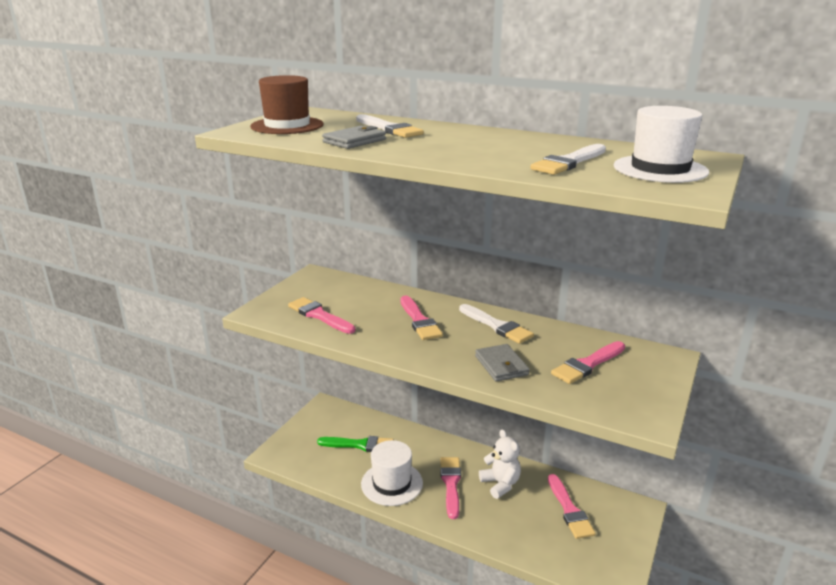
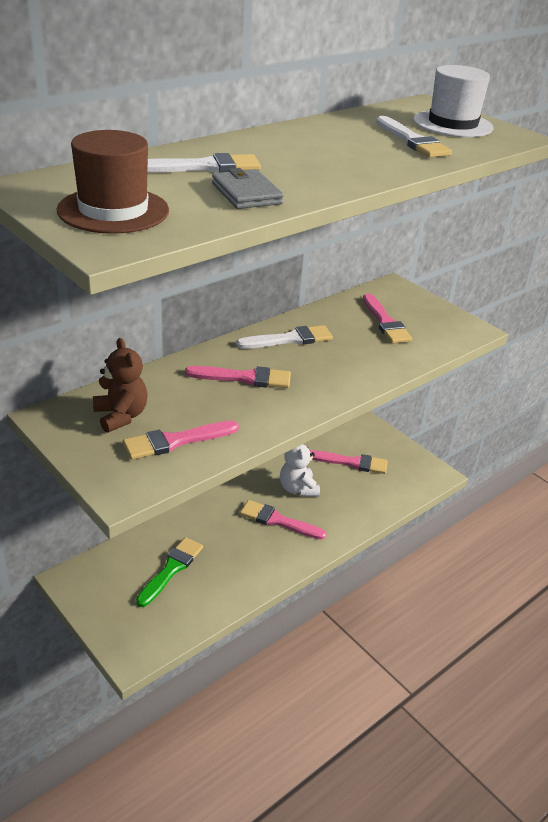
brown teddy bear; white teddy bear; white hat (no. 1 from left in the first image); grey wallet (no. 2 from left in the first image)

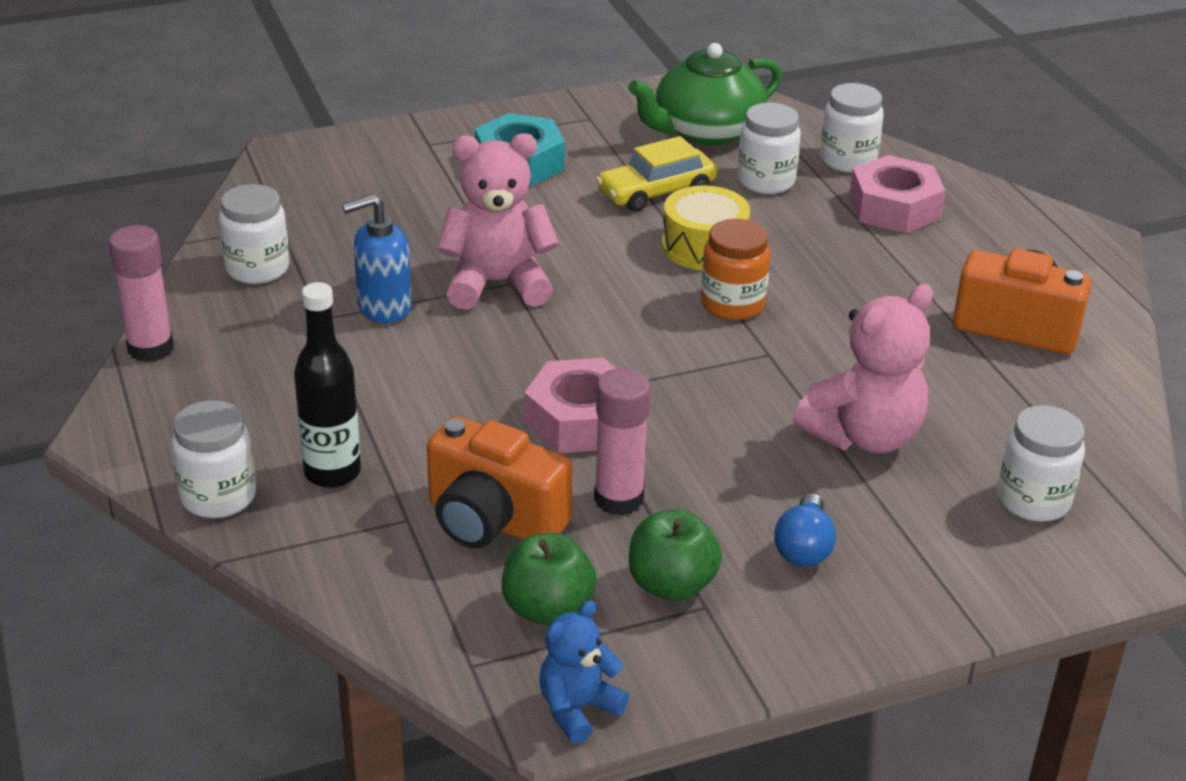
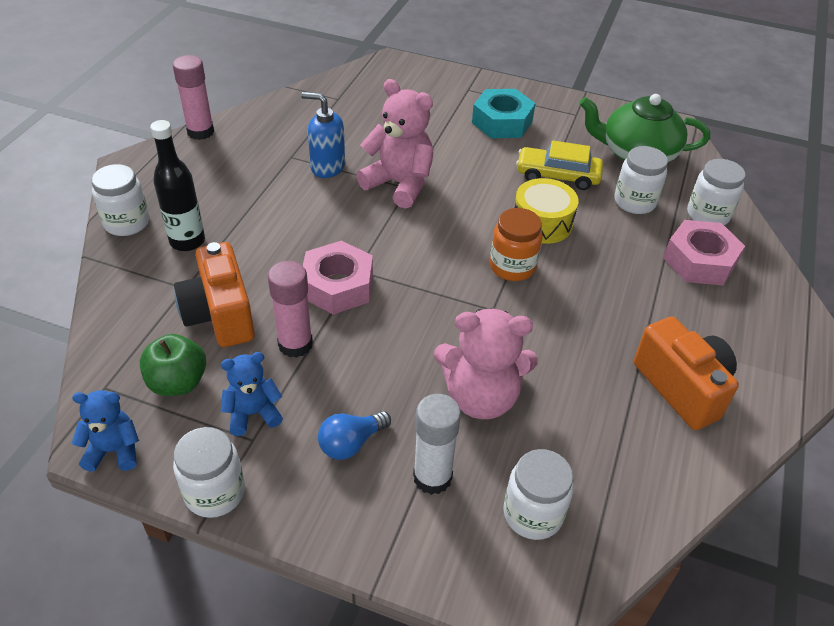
white jar (no. 2 from left); blue teddy bear (no. 2 from left); white glue stick

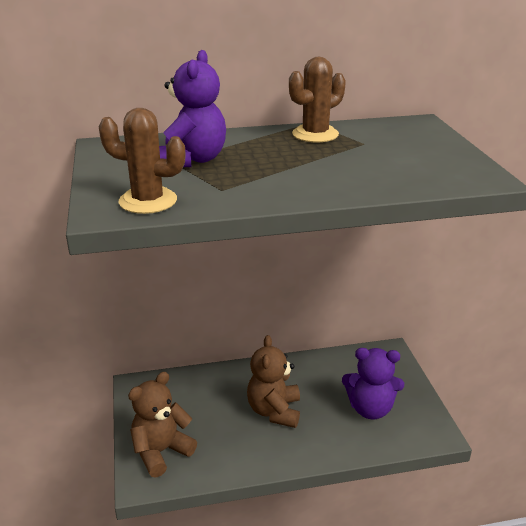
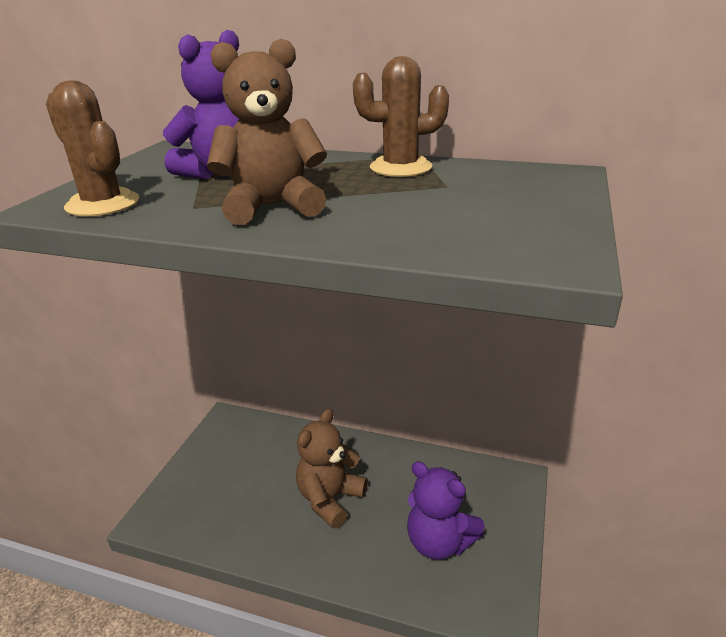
brown teddy bear (no. 1 from left)

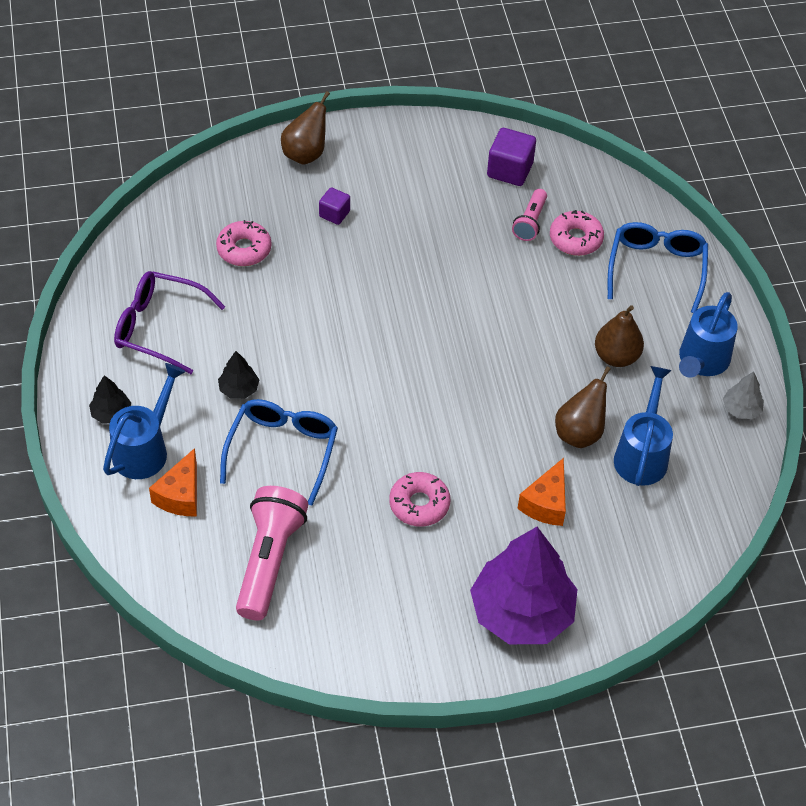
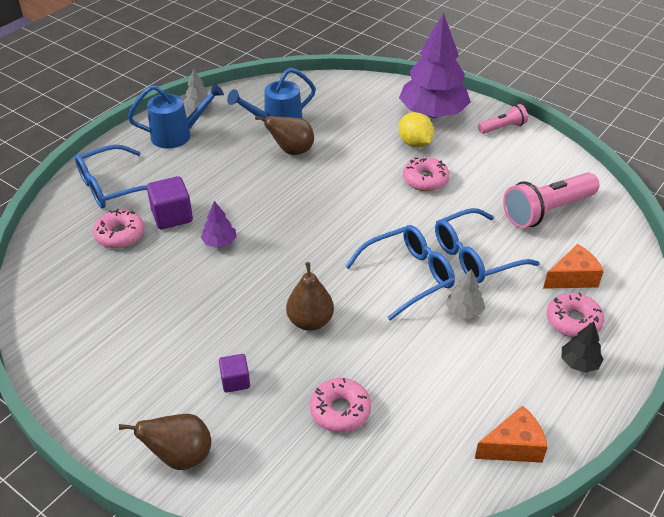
purple cube (no. 1 from left); purple tree (no. 1 from left); brown pear (no. 3 from left); blue glasses (no. 2 from left); yellow lemon; grey tree (no. 2 from left); orange cheese (no. 1 from left); pink flashlight (no. 1 from left); pink donut (no. 4 from left); purple glasses

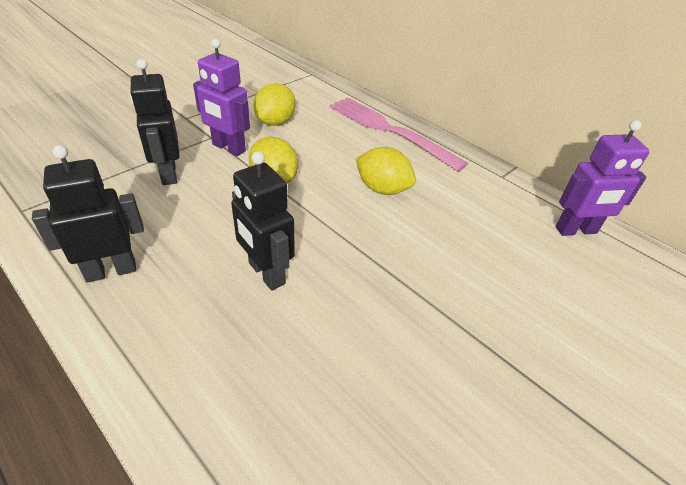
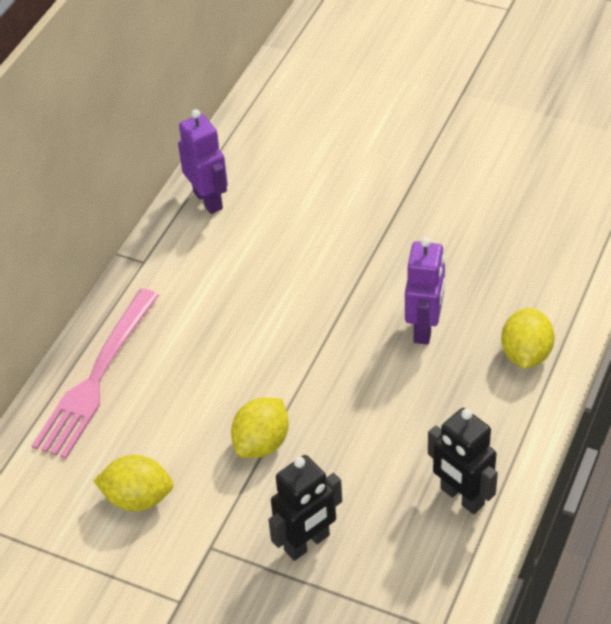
purple robot (no. 2 from left); yellow lemon (no. 3 from left); black robot (no. 3 from left in the first image)

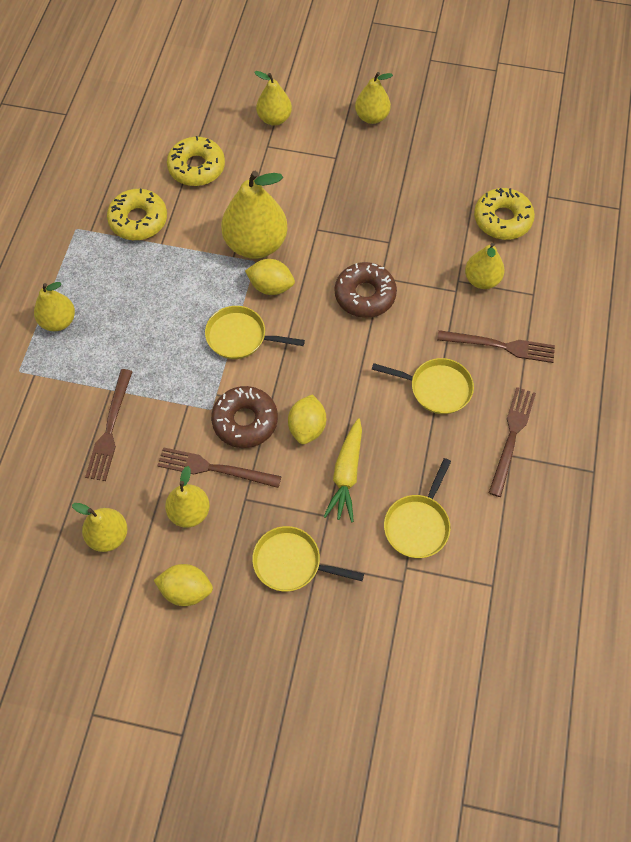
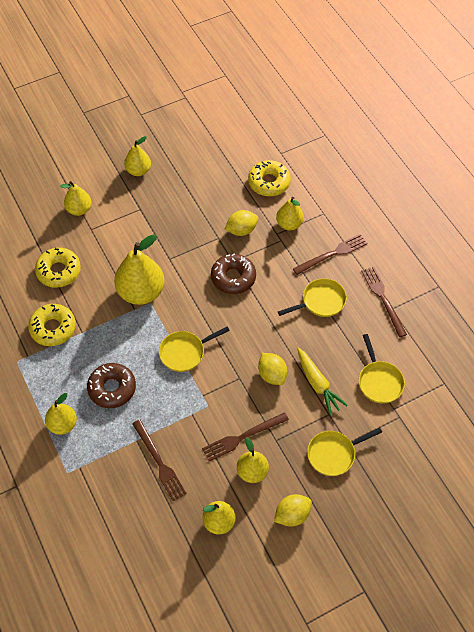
brown donut (no. 1 from left); yellow lemon (no. 1 from left)

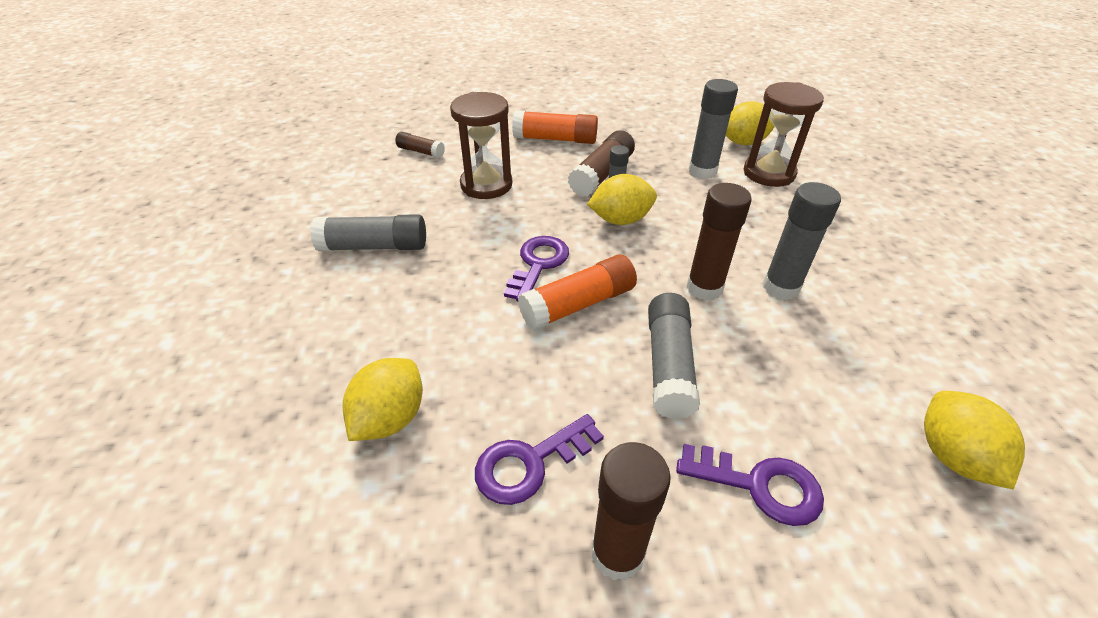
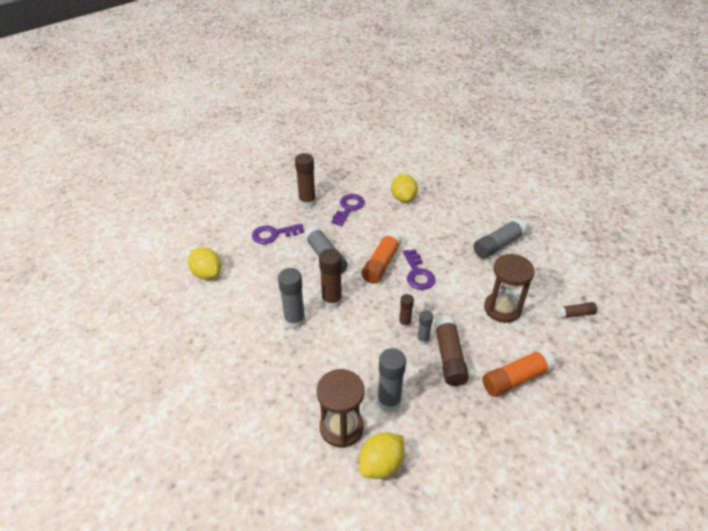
brown glue stick (no. 3 from left)

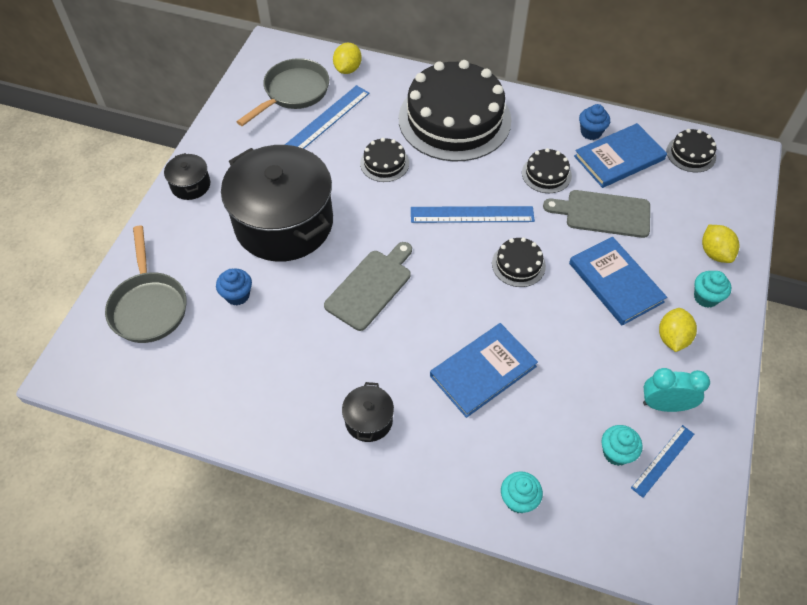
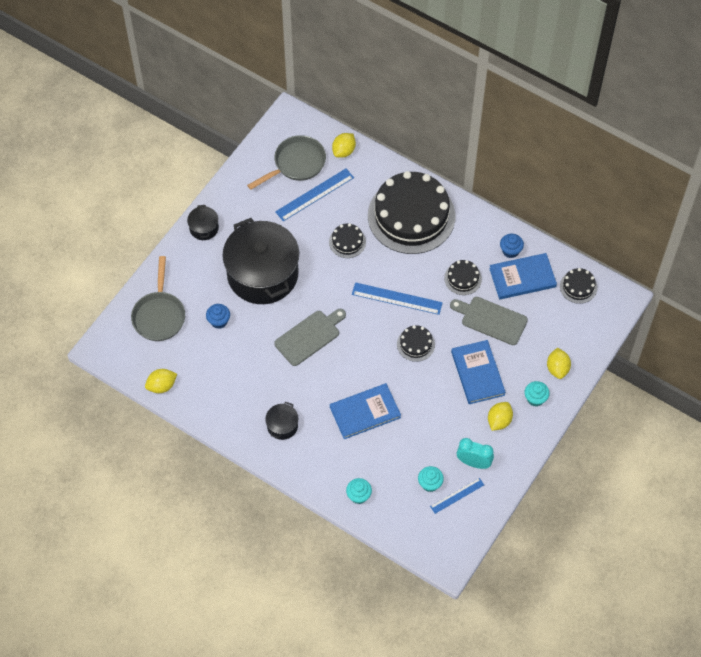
yellow lemon (no. 1 from left)

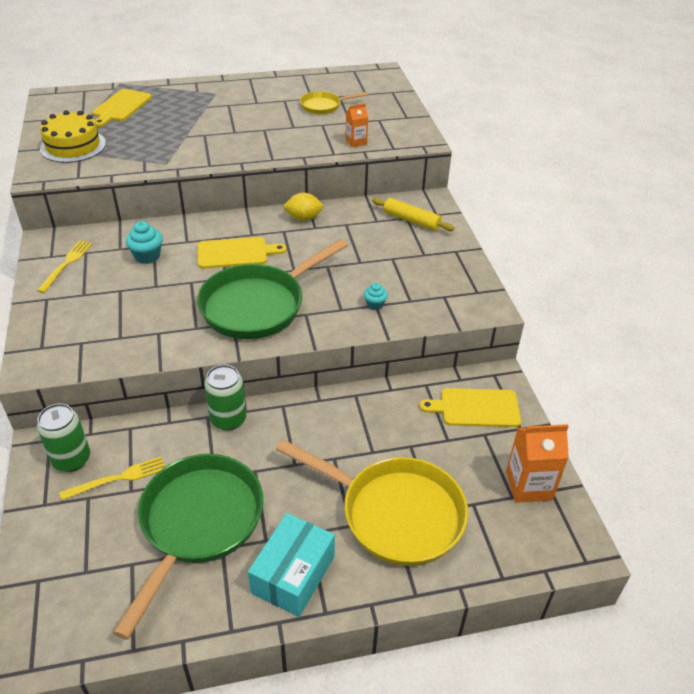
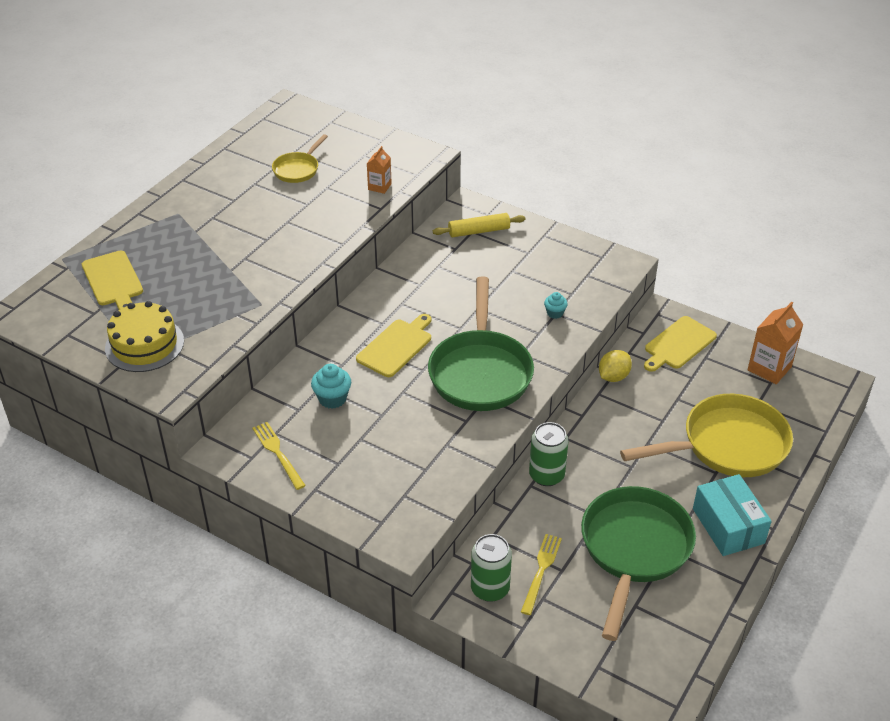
green pan (no. 2 from left); yellow lemon

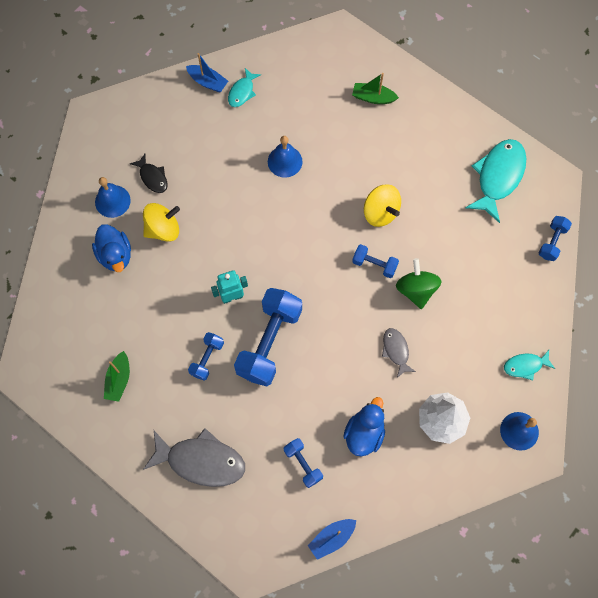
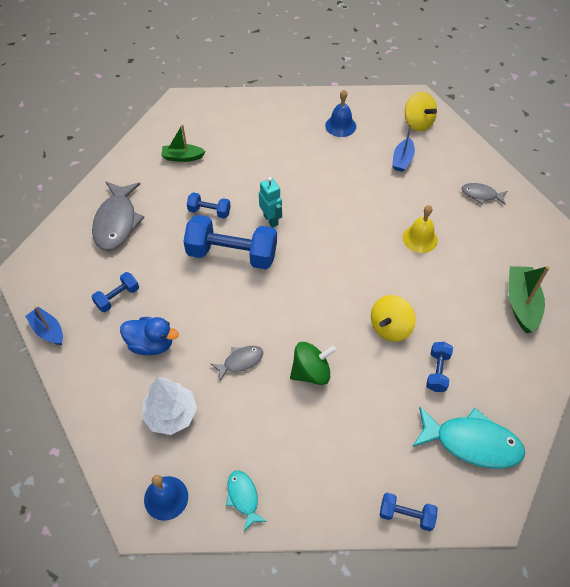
blue boat (no. 2 from left); yellow bell; yellow spinning top (no. 2 from left); blue dumbbell (no. 5 from left); grey fish (no. 3 from left); green boat (no. 2 from left); blue duck (no. 1 from left in the first image); black fish

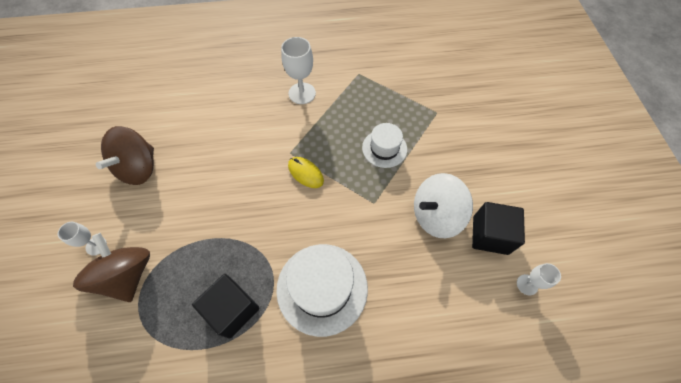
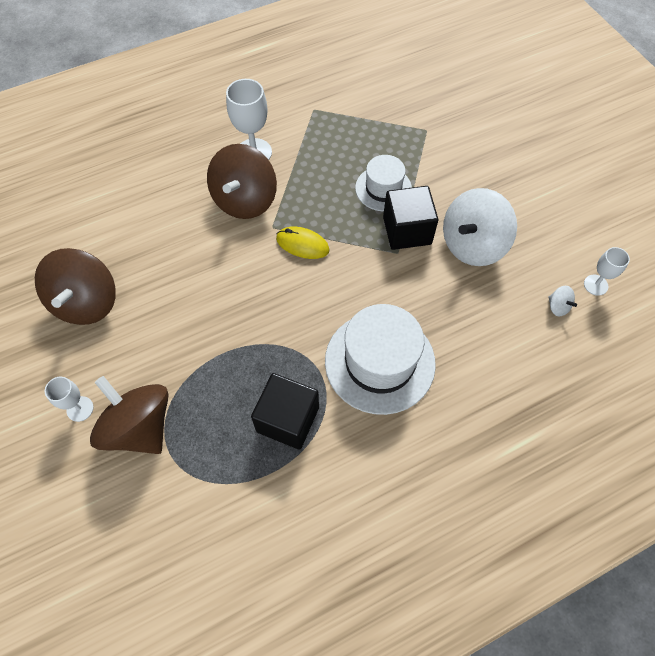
brown spinning top (no. 3 from left); black cube (no. 2 from left); white spinning top (no. 2 from left)

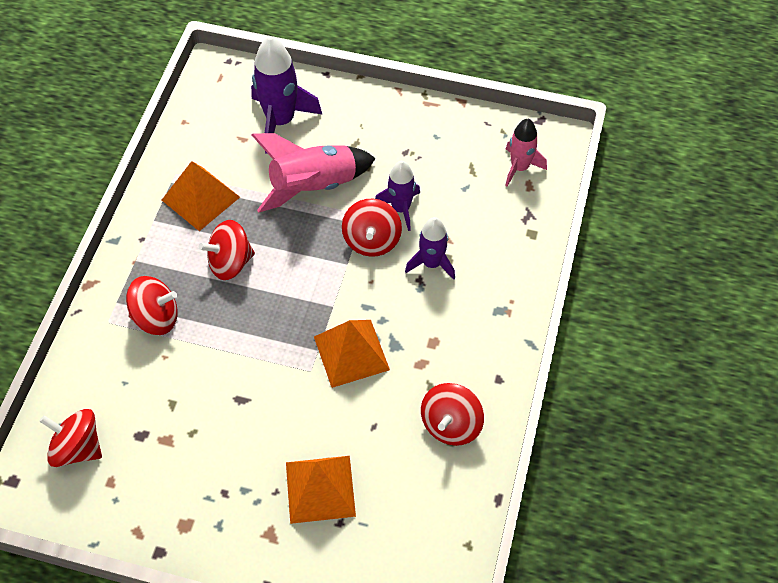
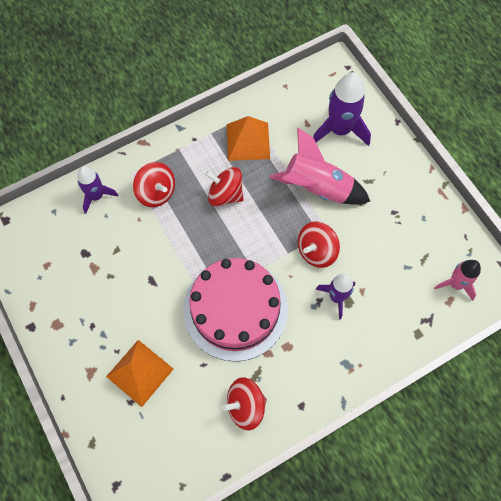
purple rocket (no. 1 from left); pink cake; red spinning top (no. 1 from left in the first image)

